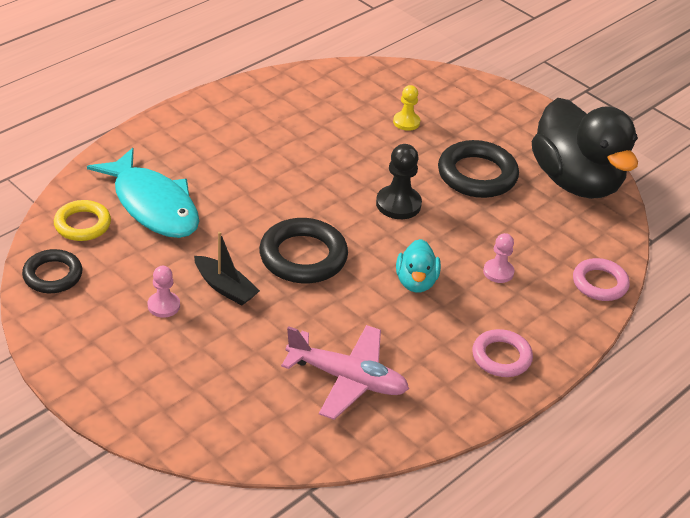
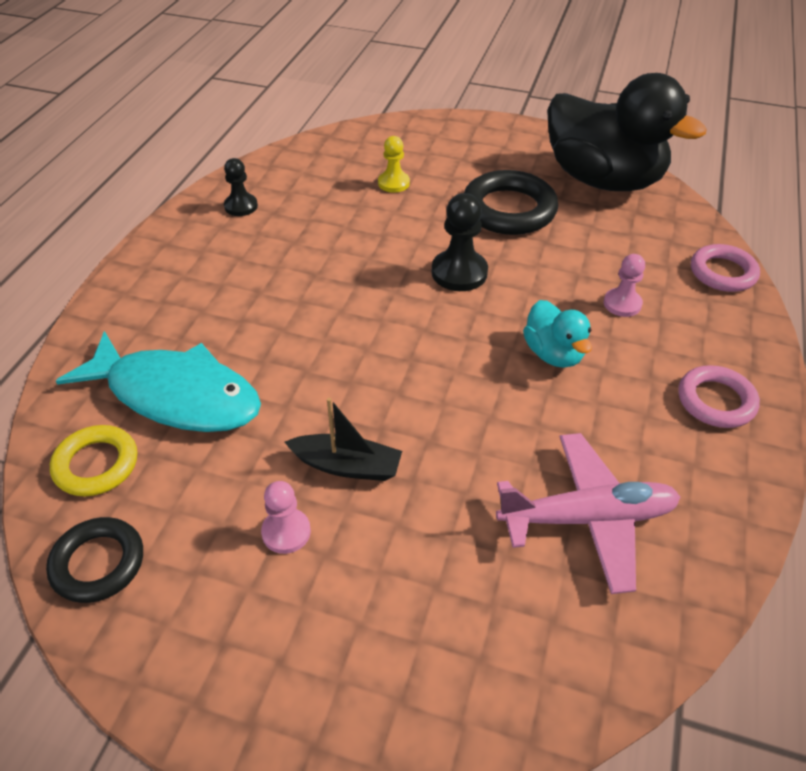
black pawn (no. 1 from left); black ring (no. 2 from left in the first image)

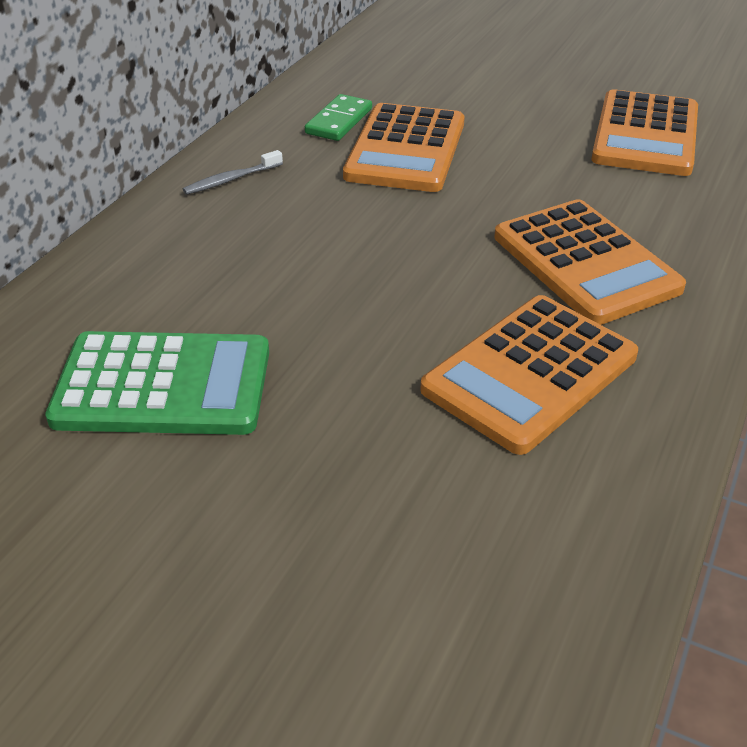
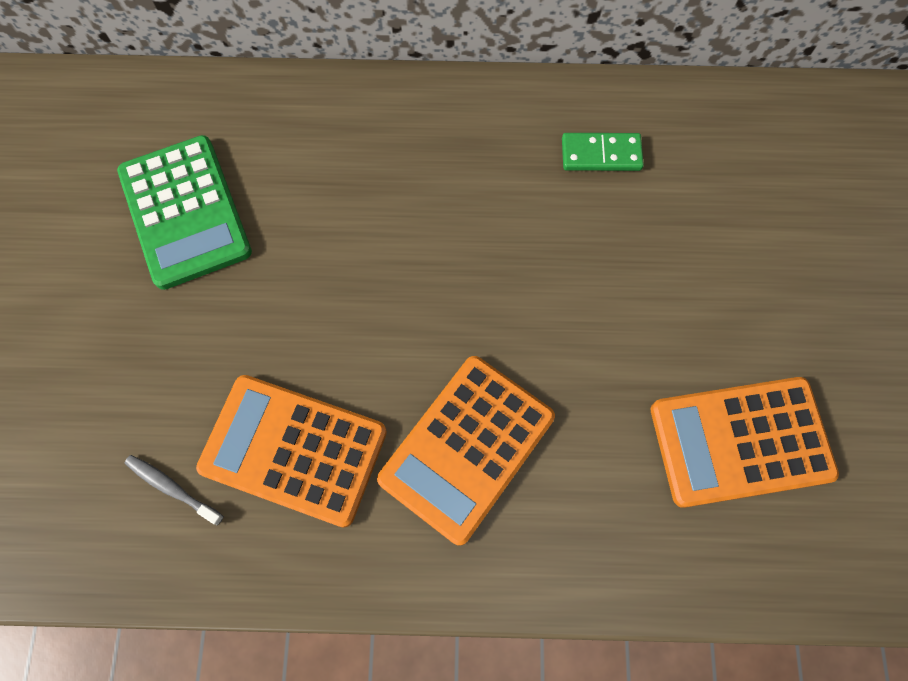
grey toothbrush; orange calculator (no. 1 from left in the first image)

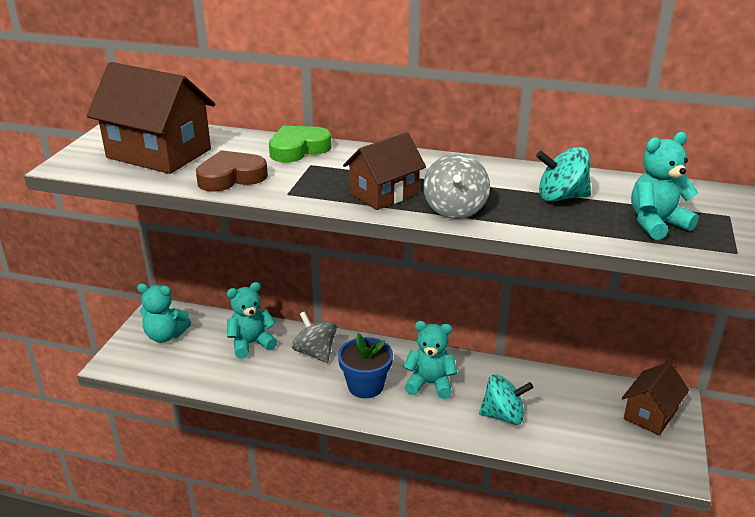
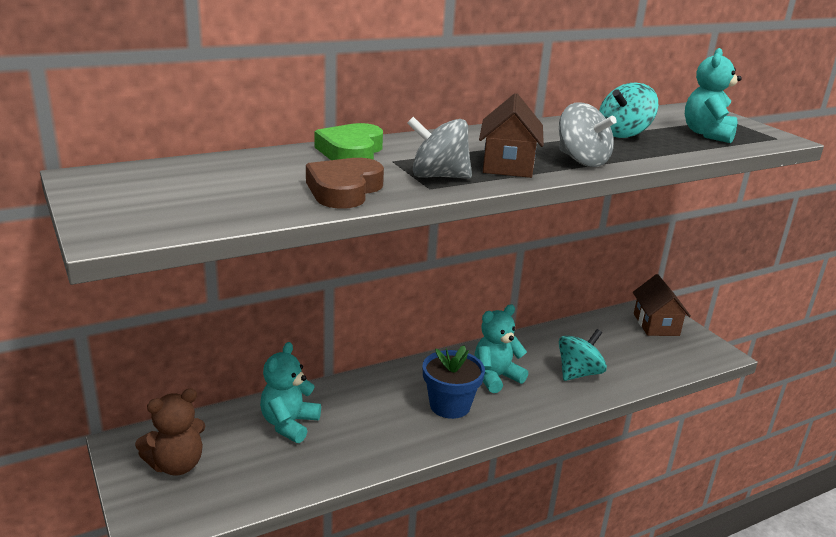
brown teddy bear; grey spinning top (no. 1 from left); brown house (no. 1 from left in the first image)

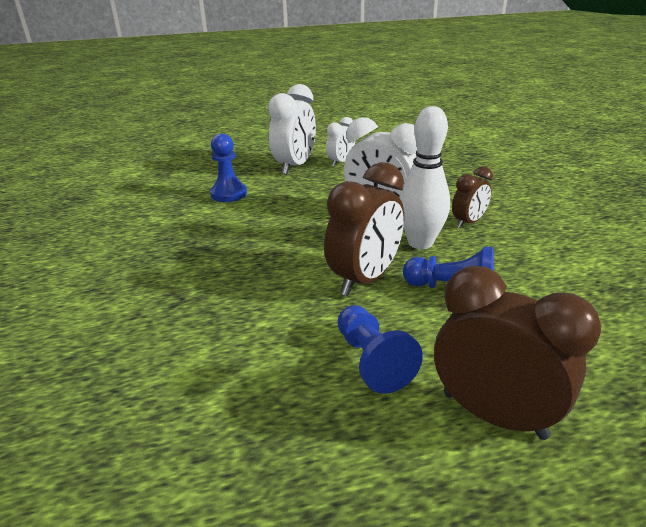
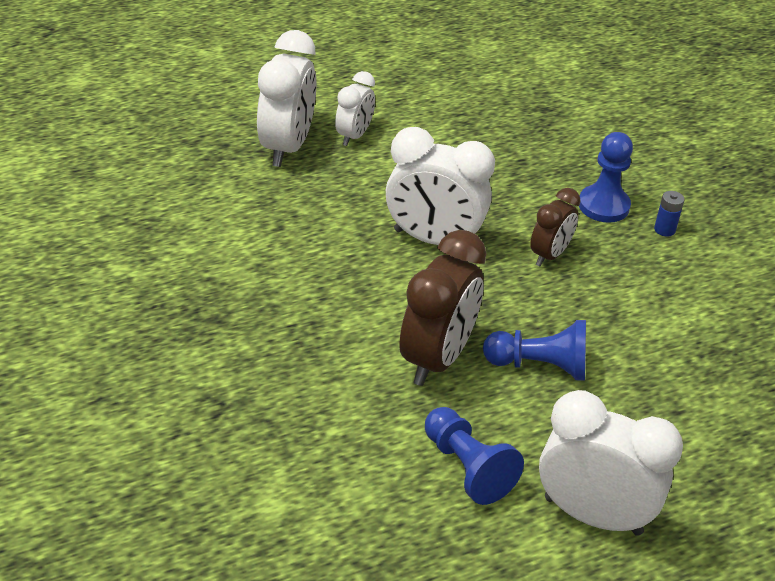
white clock (no. 4 from left); blue pawn (no. 3 from left); blue battery; white bowling pin

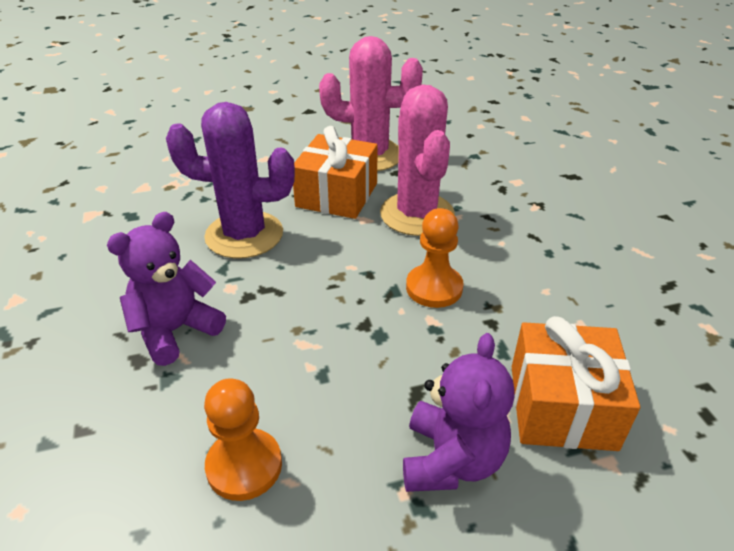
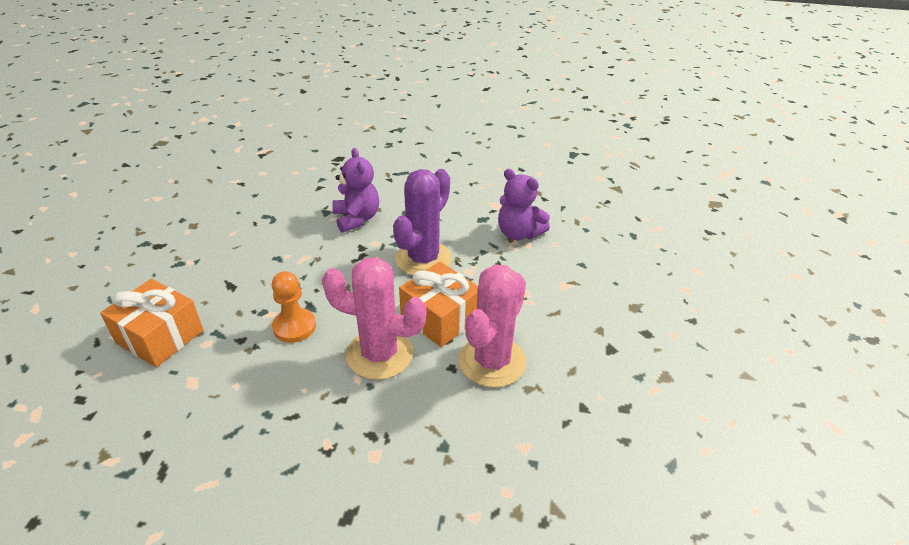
purple teddy bear (no. 2 from left); orange pawn (no. 1 from left in the first image)

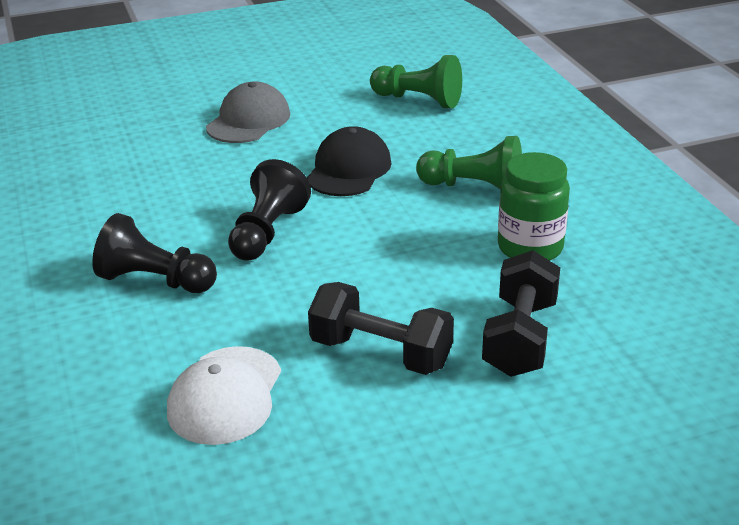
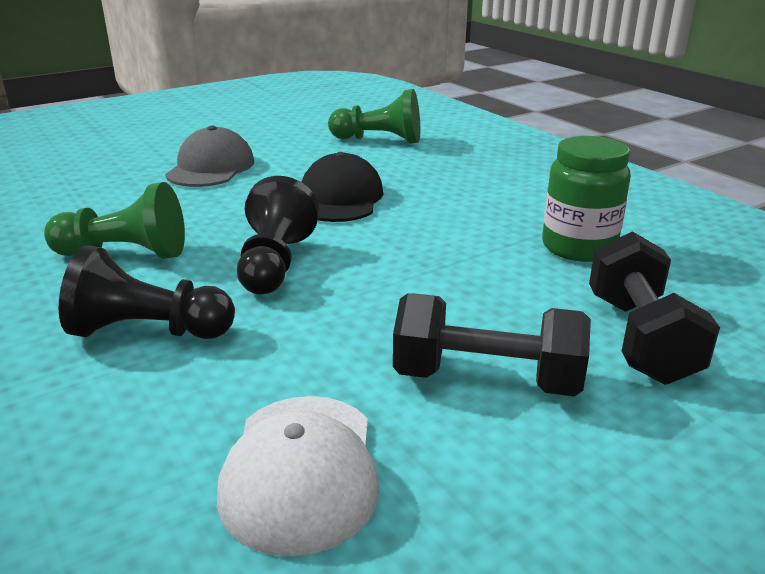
green pawn (no. 1 from left)

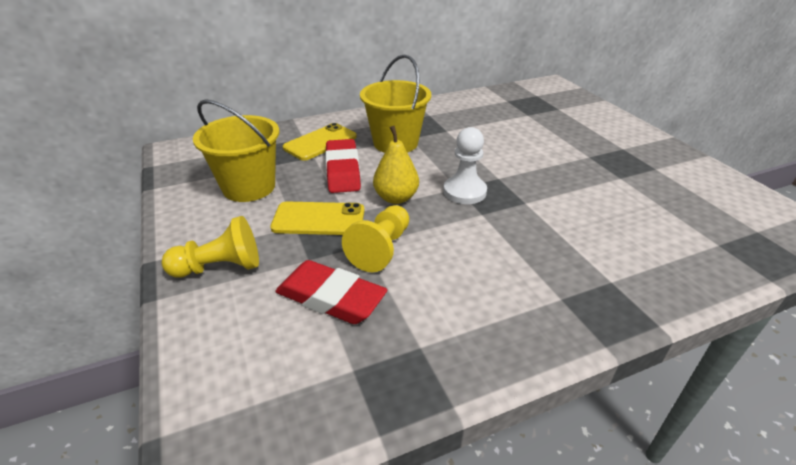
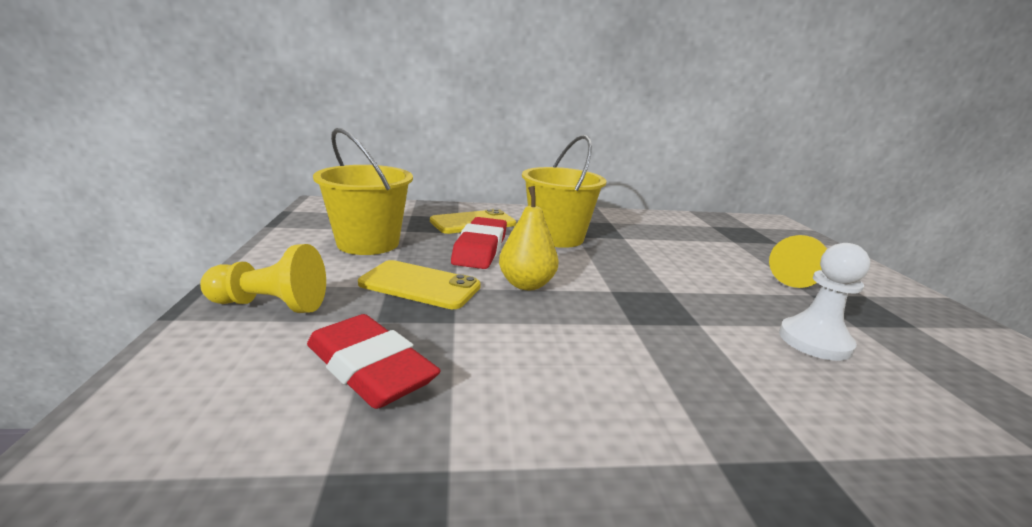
yellow pawn (no. 2 from left); white pawn

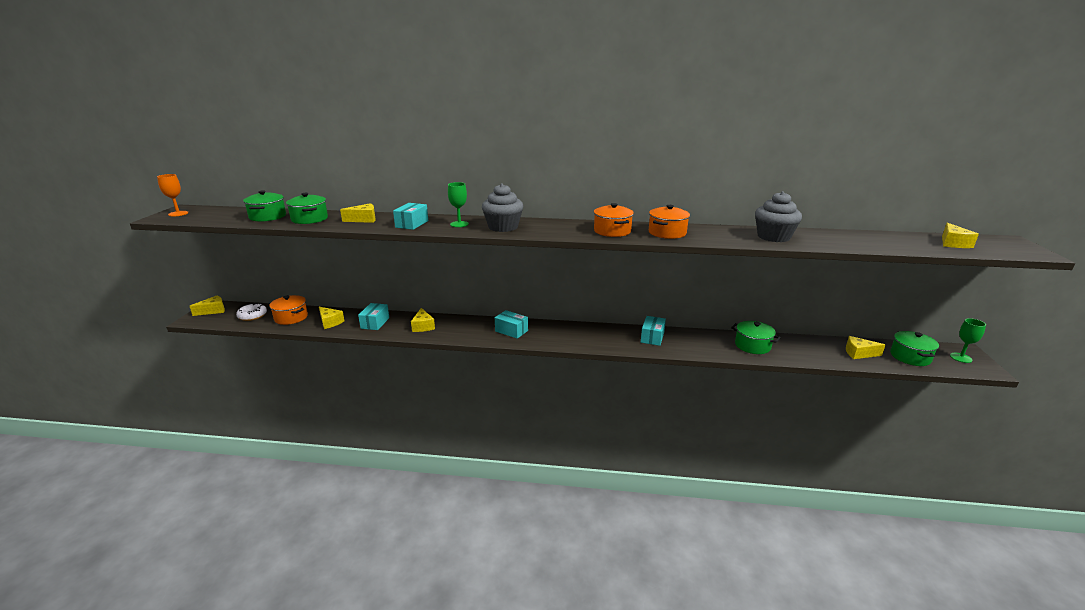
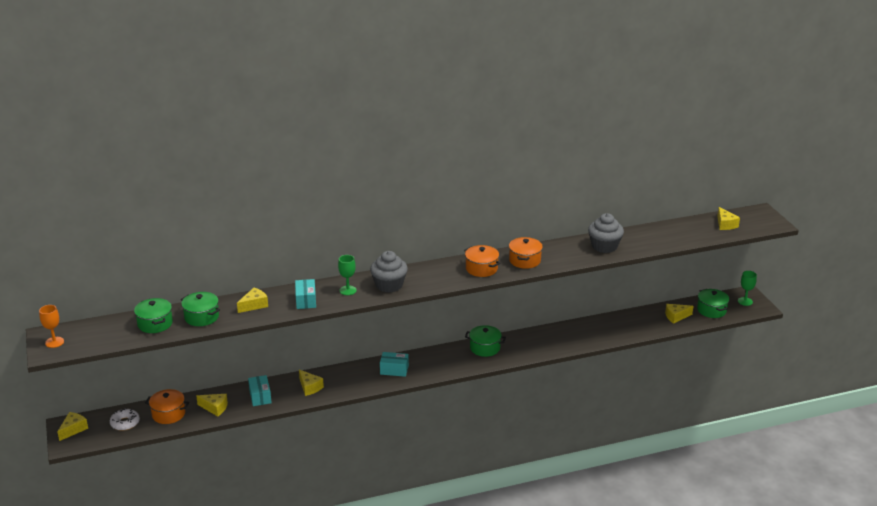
green pot (no. 3 from left); turquoise box (no. 4 from left in the first image)

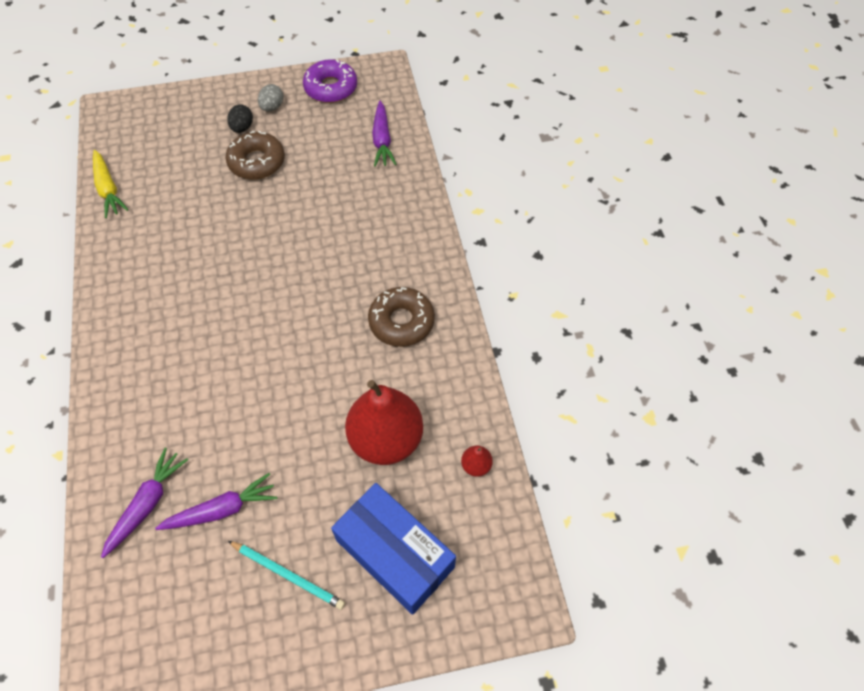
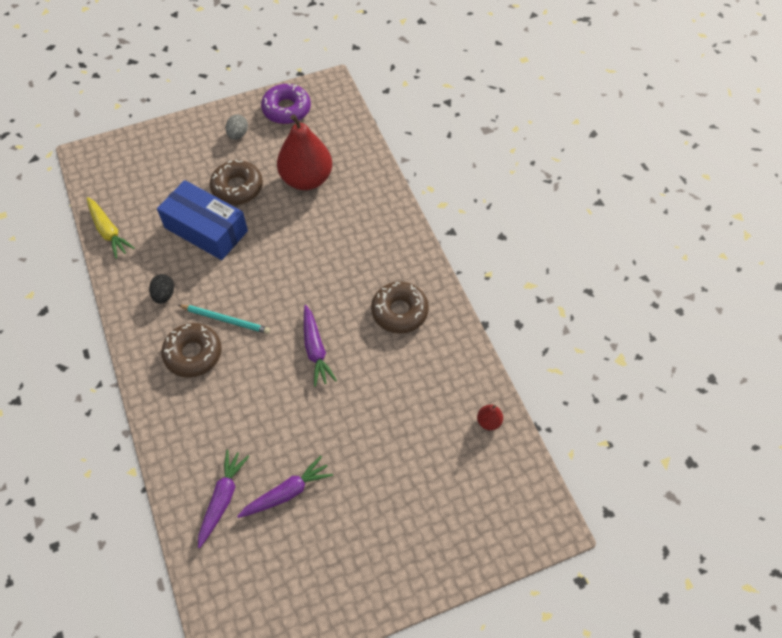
black egg; blue box; brown donut (no. 1 from left); turquoise pencil; red pear (no. 1 from left); purple carrot (no. 3 from left)

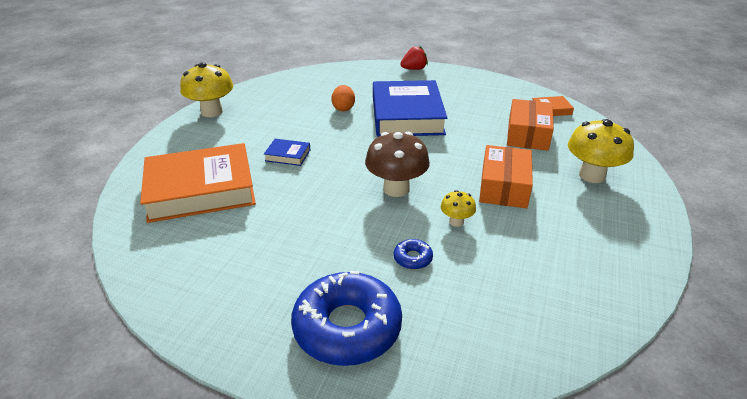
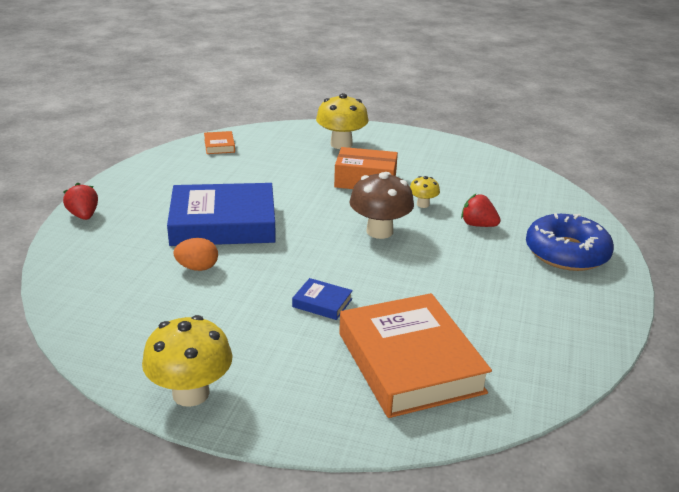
blue book (no. 2 from left); red strawberry (no. 2 from left); orange box (no. 2 from left in the first image)

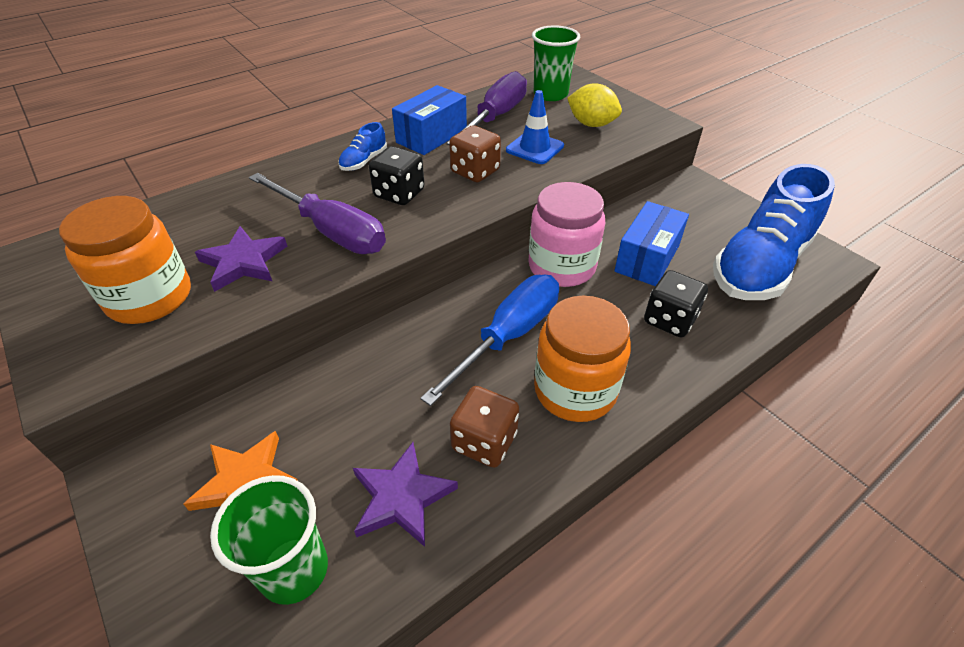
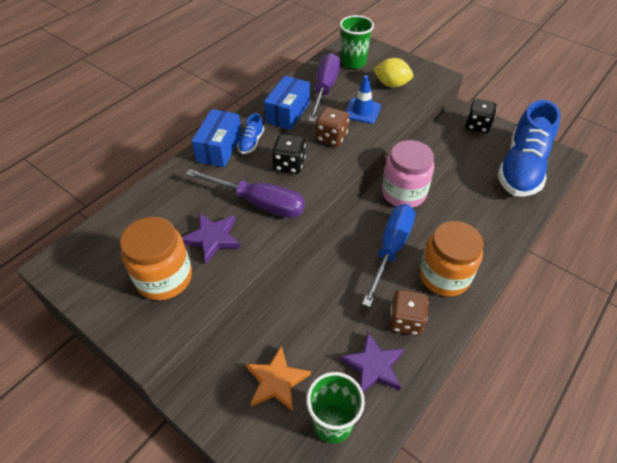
blue box (no. 1 from left); black dice (no. 2 from left)

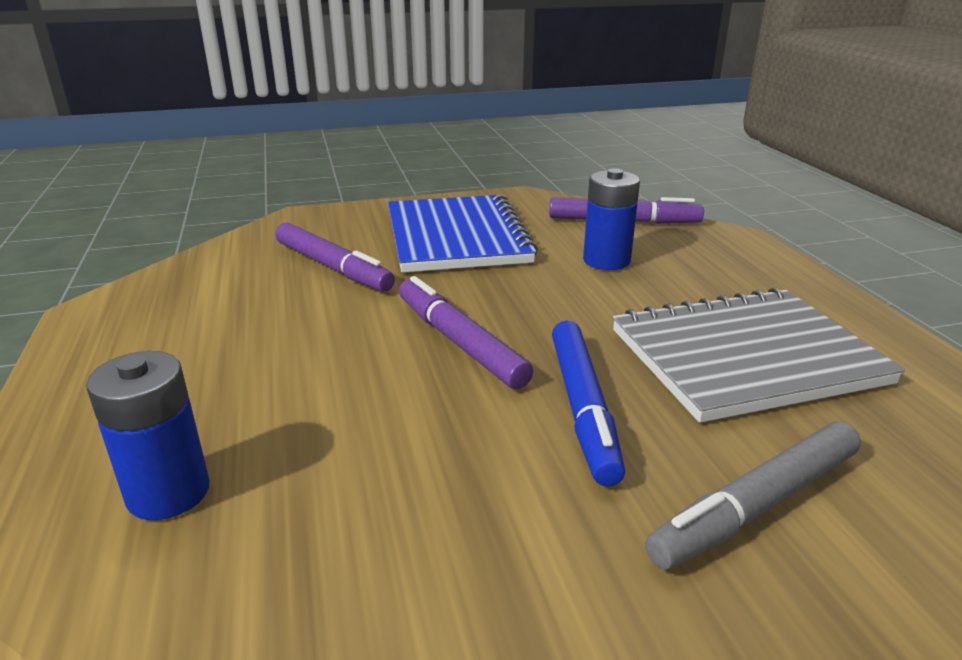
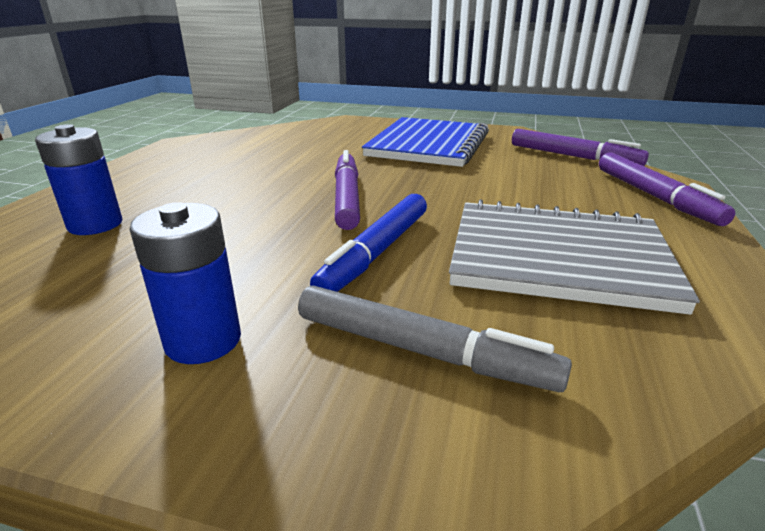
blue battery (no. 2 from left); grey marker; purple marker (no. 3 from left)

